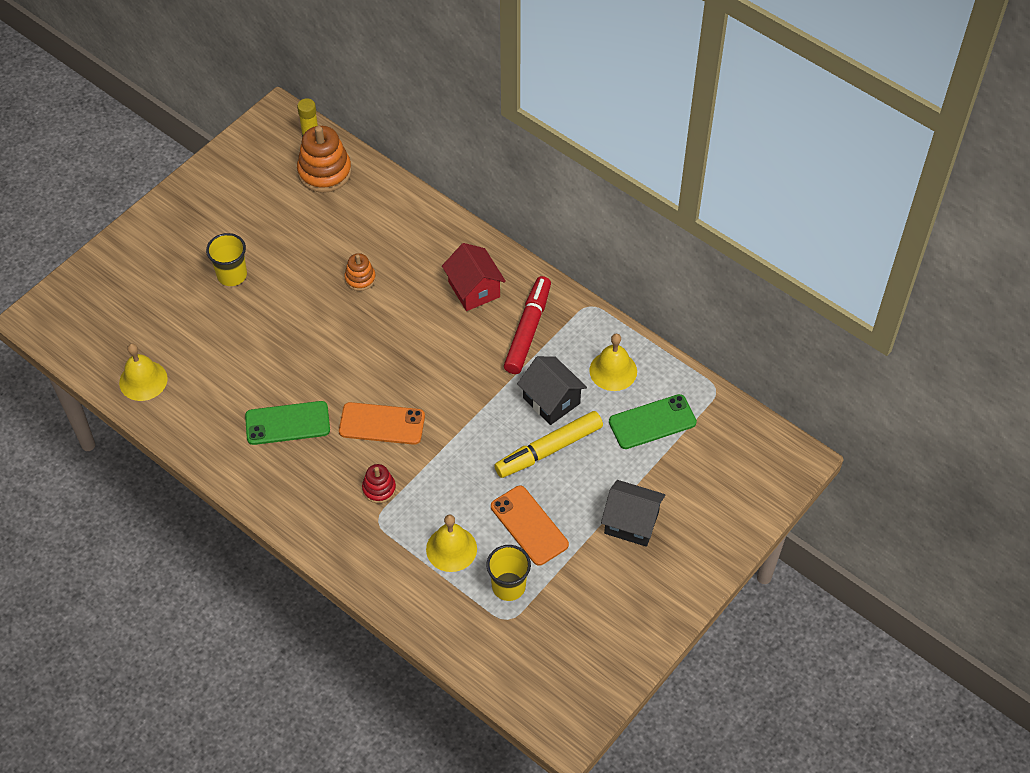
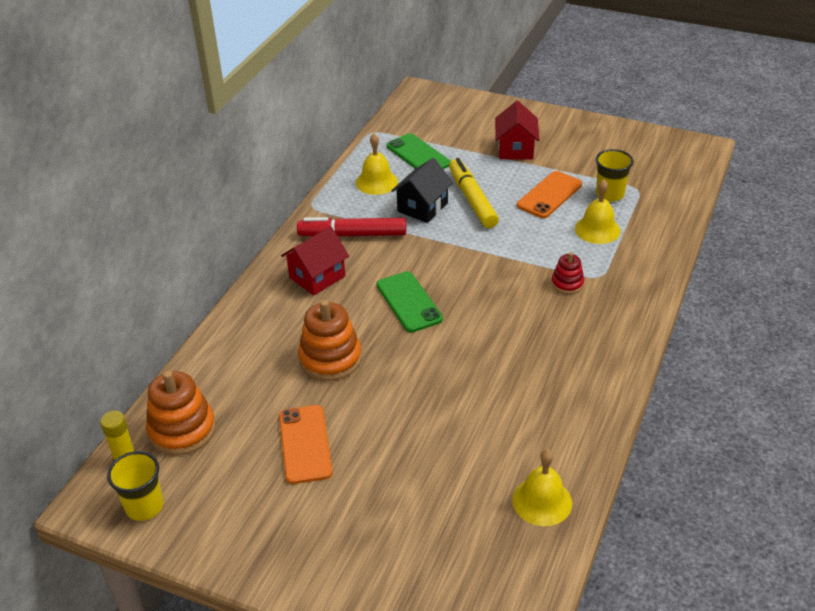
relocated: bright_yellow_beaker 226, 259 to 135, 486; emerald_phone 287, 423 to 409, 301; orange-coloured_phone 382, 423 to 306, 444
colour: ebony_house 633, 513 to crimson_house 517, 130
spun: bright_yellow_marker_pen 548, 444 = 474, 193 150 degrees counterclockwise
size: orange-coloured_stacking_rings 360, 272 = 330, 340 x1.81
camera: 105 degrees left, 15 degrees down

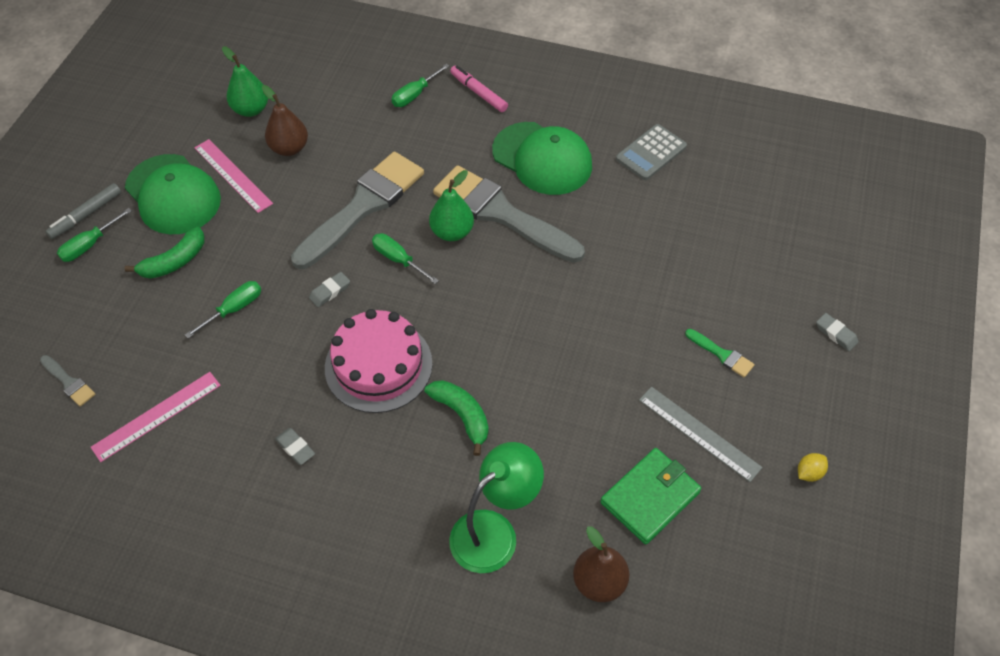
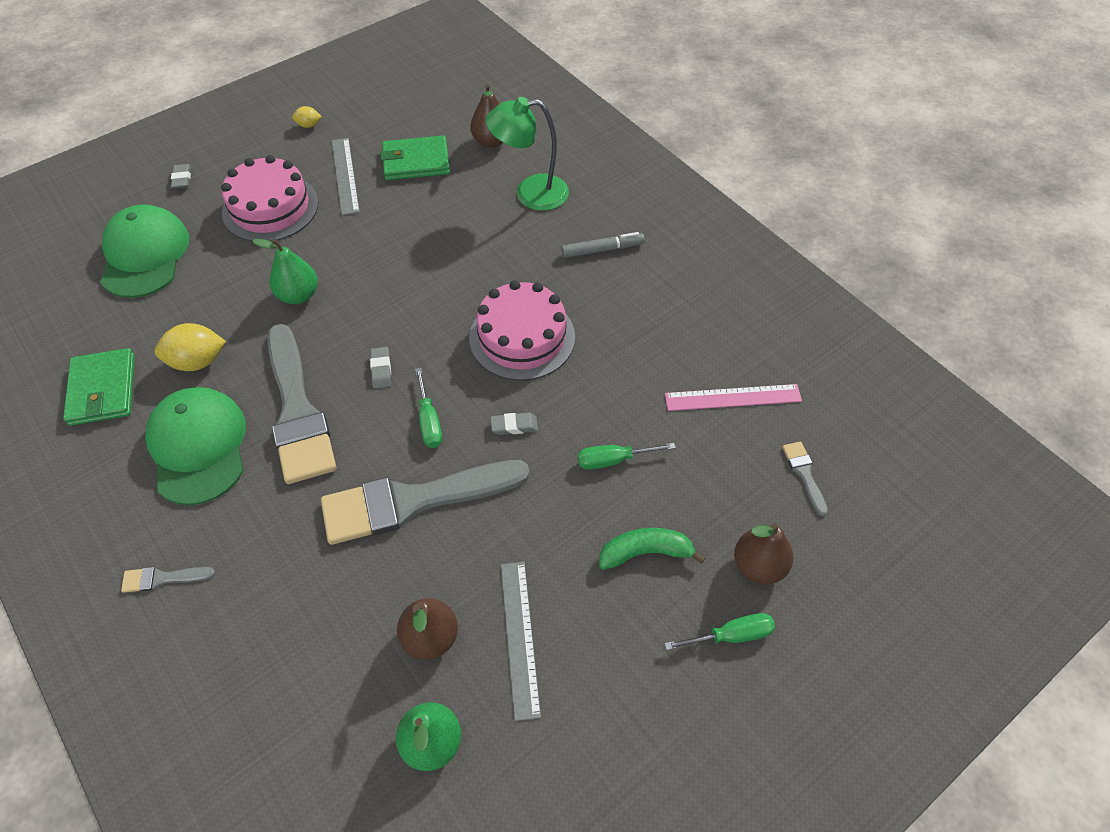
missing: emerald_hand_screwdriver 420, 85; emerald_toy_banana 457, 418
appeared: bright_yellow_citrus_fruit 190, 347; brown_toy_pear 763, 553
relocated: gray_marker_pen 83, 211 to 603, 245; emerald_peaked_cap 173, 194 to 145, 251; gray_eraser 295, 446 to 380, 367; emerald_toy_pear 451, 205 to 285, 271
exchanged: rosy_marker_pen 479, 89 to gray_brush 168, 580; gray_calculator 651, 152 to emerald_card_wallet 98, 387; emerald_brush 720, 353 to rosy_layer_cake 269, 198
colour: rosy_straightedge 233, 176 to gray_straightedge 521, 641
camera: 145 degrees left, 0 degrees up

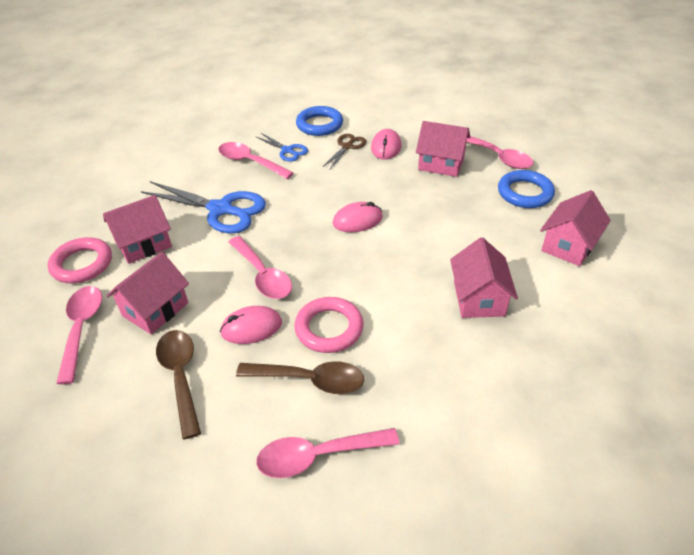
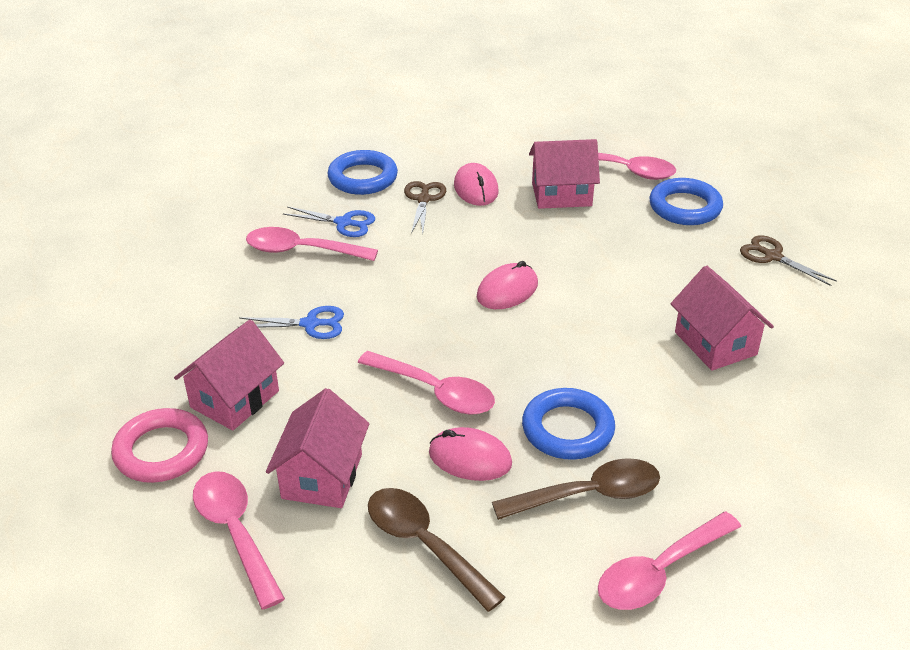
exchanged: rosy_house 575, 228 to brown_pair_of_scissors 788, 260
colour: rosy_hoop 329, 325 to blue_hoop 568, 424
spun: rosy_computer_mouse 251, 325 = 470, 454 60 degrees clockwise
size: blue_pair_of_scissors 203, 207 = 290, 322 x0.53
camera: 25 degrees left, 5 degrees down

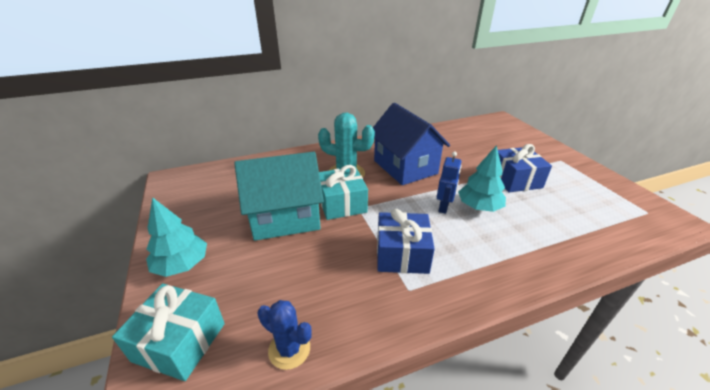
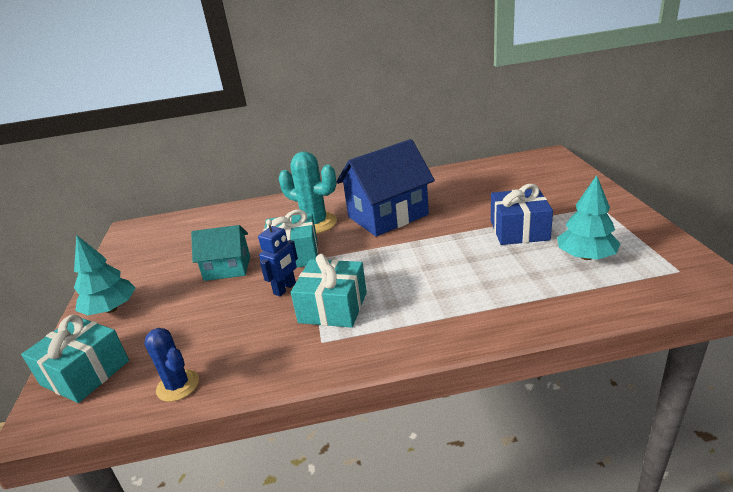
relocated: blue_robot_figure 449, 183 to 278, 257; teal_fir_tree 482, 179 to 589, 217
colour: blue_gift 406, 241 to teal_gift 329, 291
spun: blue_house 411, 144 = 385, 188 75 degrees clockwise
size: teal_house 279, 196 = 220, 253 x0.60
camera: 15 degrees right, 5 degrees down

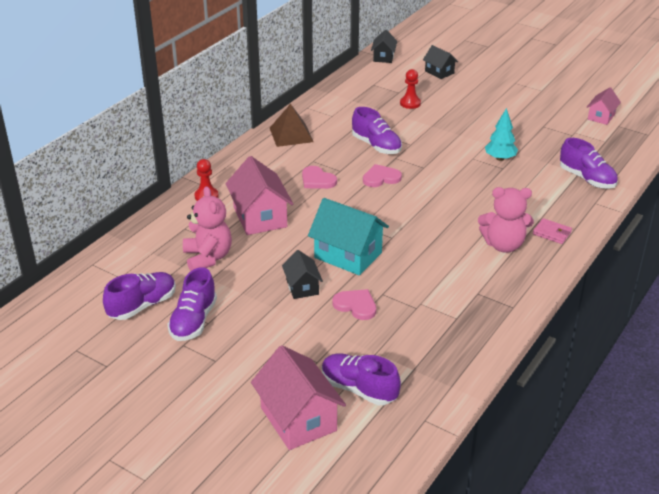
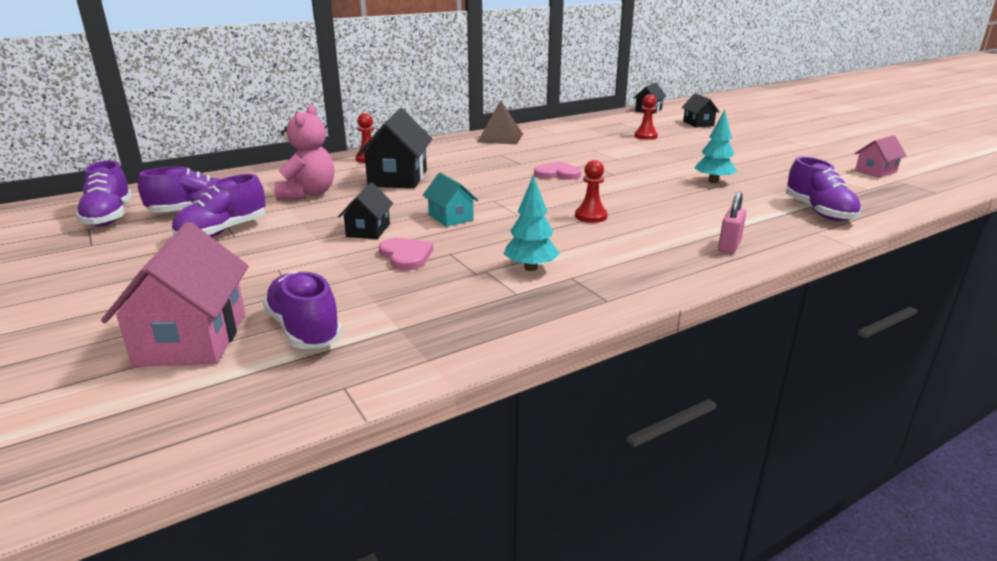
missing: rosy_love_heart 319, 177; rosy_stuffed_bear 506, 220
appeared: teal_fir_tree 532, 223; crimson_pawn 591, 191
relocated: royal_purple_shoe 377, 130 to 104, 193
exchanged: rosy_card_wallet 552, 231 to rosy_small_lock 732, 222
colour: rosy_house 259, 195 to ebony_house 394, 148
size: teal_house 348, 236 = 450, 200 x0.57
camera: 25 degrees right, 10 degrees down

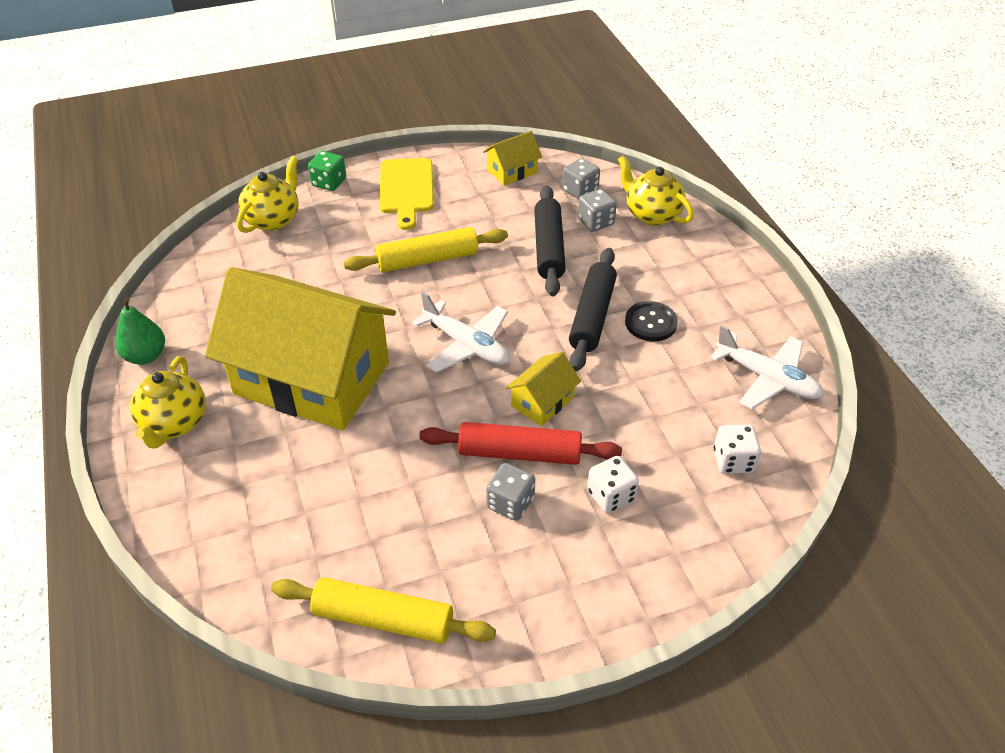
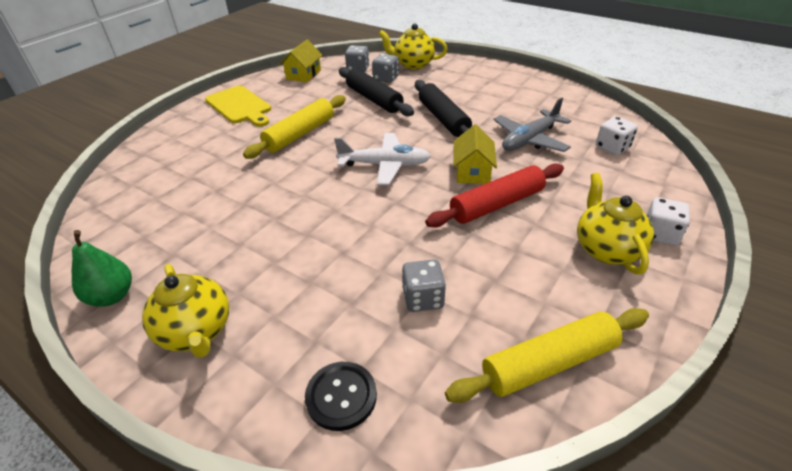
missing: bright_yellow_house 300, 348; emerald_game_die 327, 171; snow-white_toy_plane 767, 367
appeared: gray_toy_plane 532, 124
relocated: bright_yellow_tea_pot 268, 194 to 615, 223; gray_game_die 510, 492 to 424, 285; snow-white_game_die 613, 484 to 668, 221; ebony_button 651, 321 to 341, 396
camera: 35 degrees left, 5 degrees down

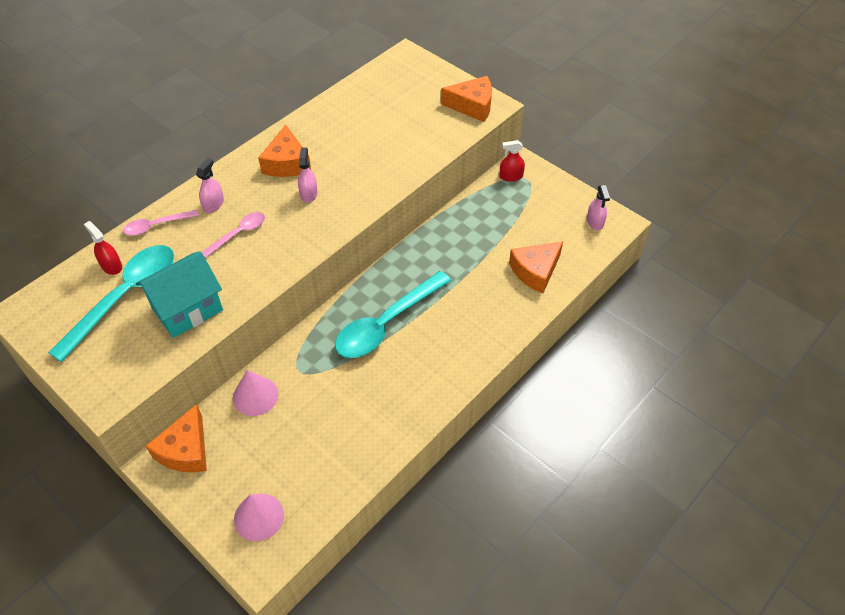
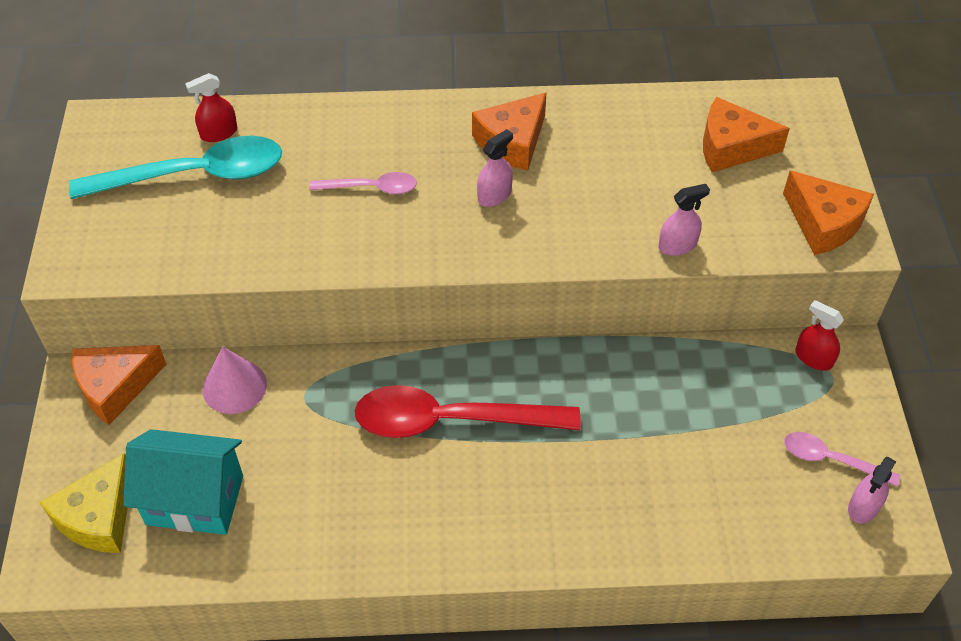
relocated: rosy_tablespoon 161, 223 to 842, 459; teal_house 179, 294 to 183, 482; rosy_spray_cleaner 210, 185 to 684, 220; orange-coloured_piece_of_cheese 536, 267 to 746, 134
exchanged: rosy_cone_shape 259, 517 to bright_yellow_piece_of_cheese 84, 503
colour: teal_tablespoon 393, 314 to crimson_tablespoon 467, 411
spun: crimson_spray_cleaner 103, 248 = 211, 107 120 degrees counterclockwise
camera: 45 degrees right, 0 degrees up

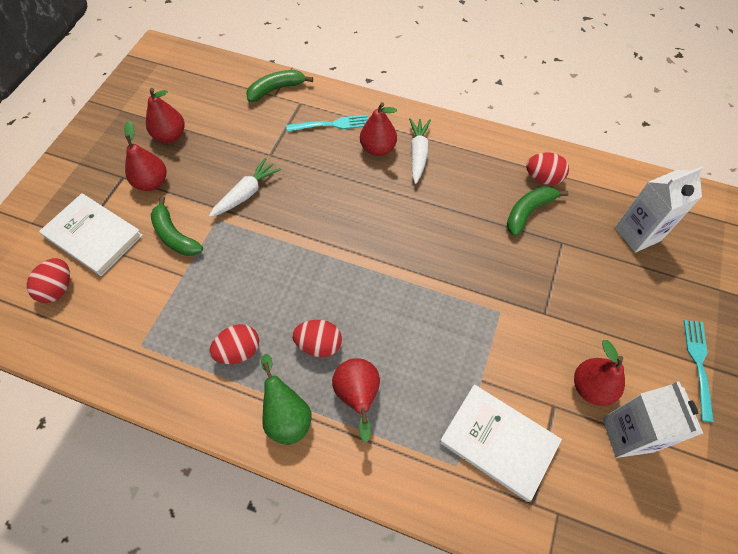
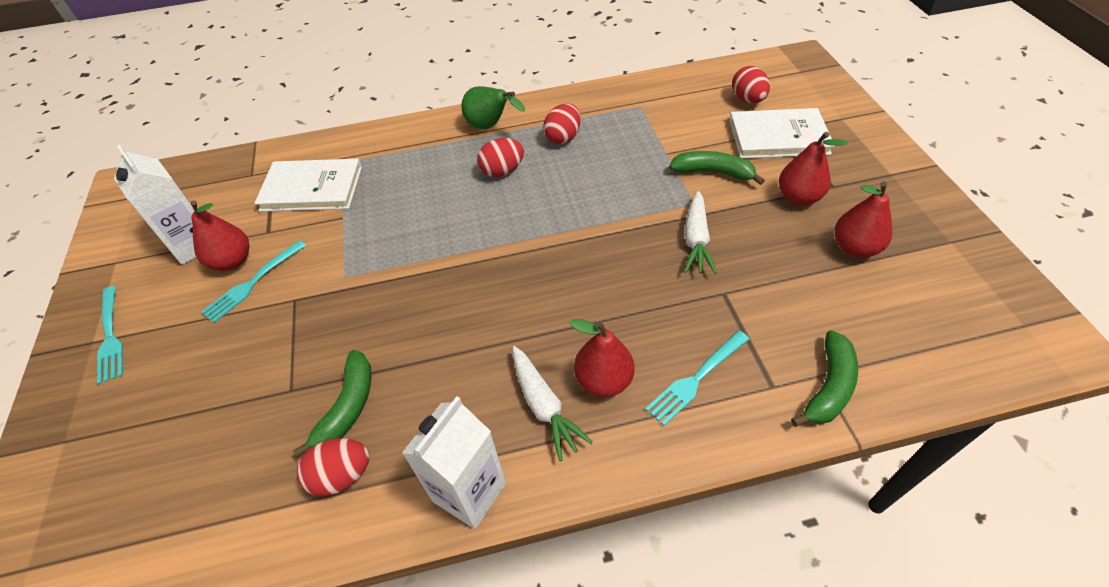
missing: crimson_toy_pear 356, 400
appeared: teal_dinner_fork 253, 281
relocated: snow-white_carton 659, 209 to 454, 462
camera: 150 degrees right, 10 degrees down

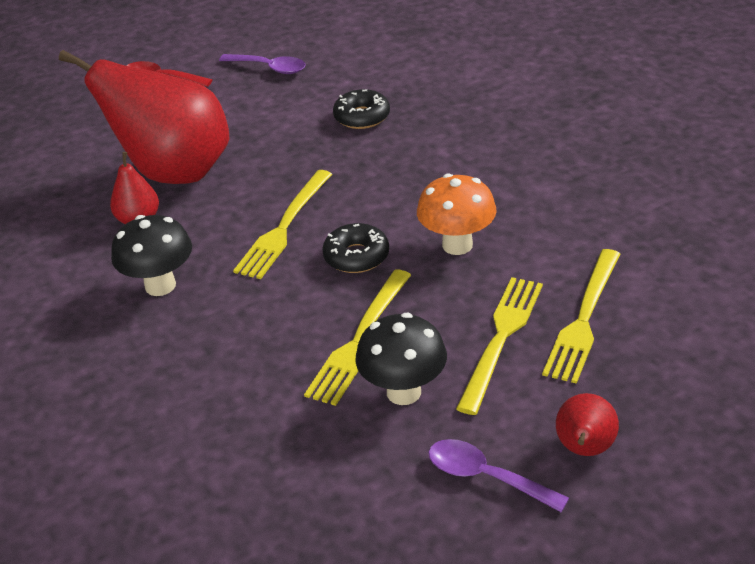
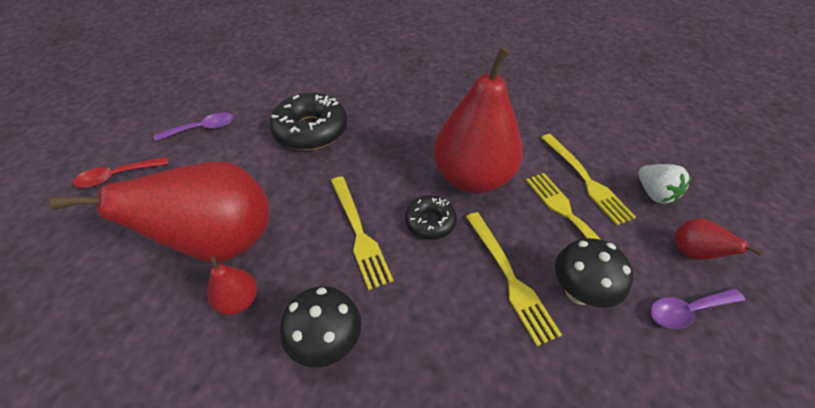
appeared: snow-white_berry 664, 184
exchanged: orange-coloured_mushroom 457, 214 to crimson_toy_pear 478, 120
size: ebony_doughnut 361, 109 = 308, 121 x1.77
camera: 50 degrees left, 10 degrees up

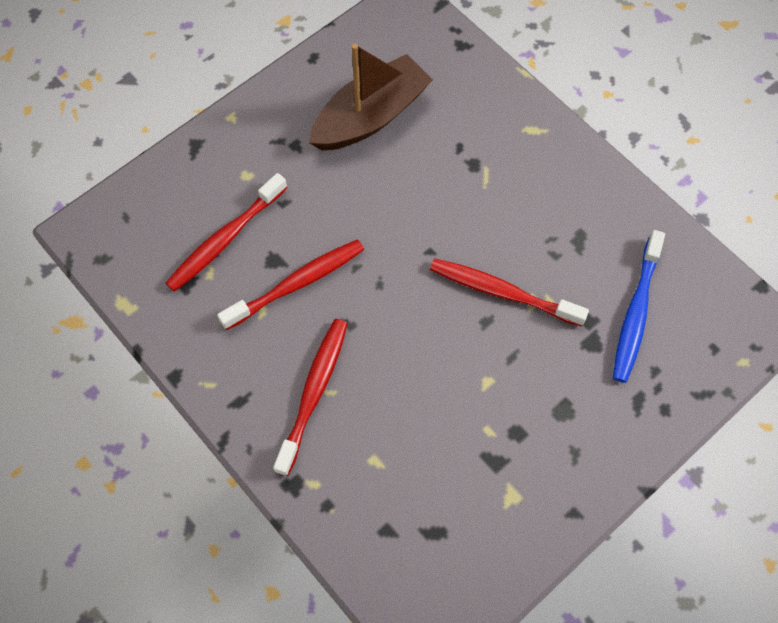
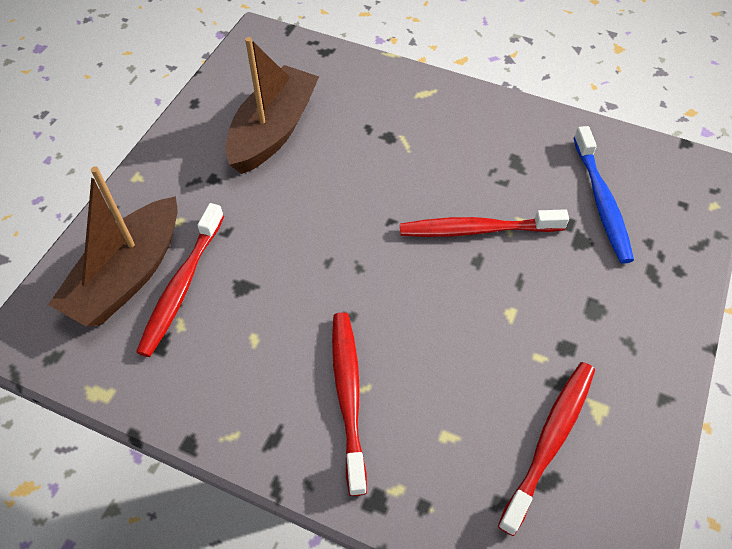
appeared: brown_sailboat 113, 246
relocated: crimson_dental_brush 290, 284 to 546, 449
camera: 25 degrees left, 10 degrees down

